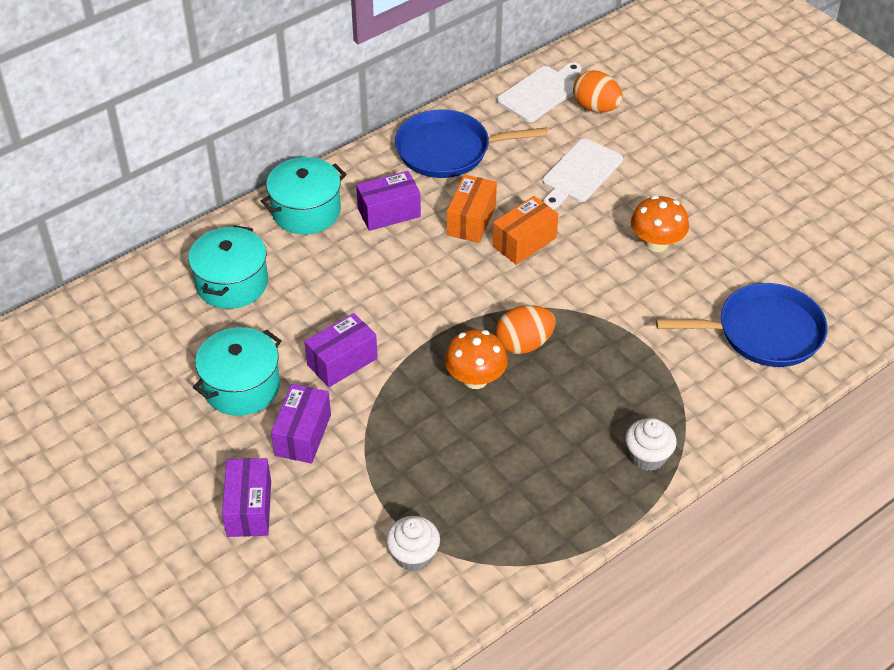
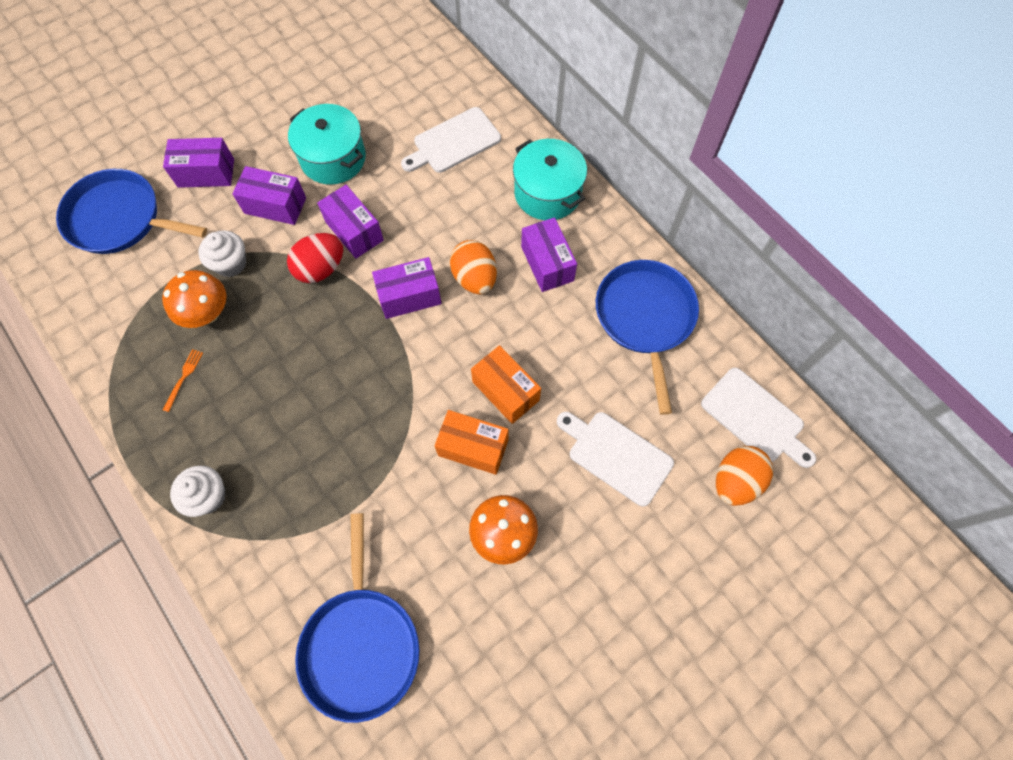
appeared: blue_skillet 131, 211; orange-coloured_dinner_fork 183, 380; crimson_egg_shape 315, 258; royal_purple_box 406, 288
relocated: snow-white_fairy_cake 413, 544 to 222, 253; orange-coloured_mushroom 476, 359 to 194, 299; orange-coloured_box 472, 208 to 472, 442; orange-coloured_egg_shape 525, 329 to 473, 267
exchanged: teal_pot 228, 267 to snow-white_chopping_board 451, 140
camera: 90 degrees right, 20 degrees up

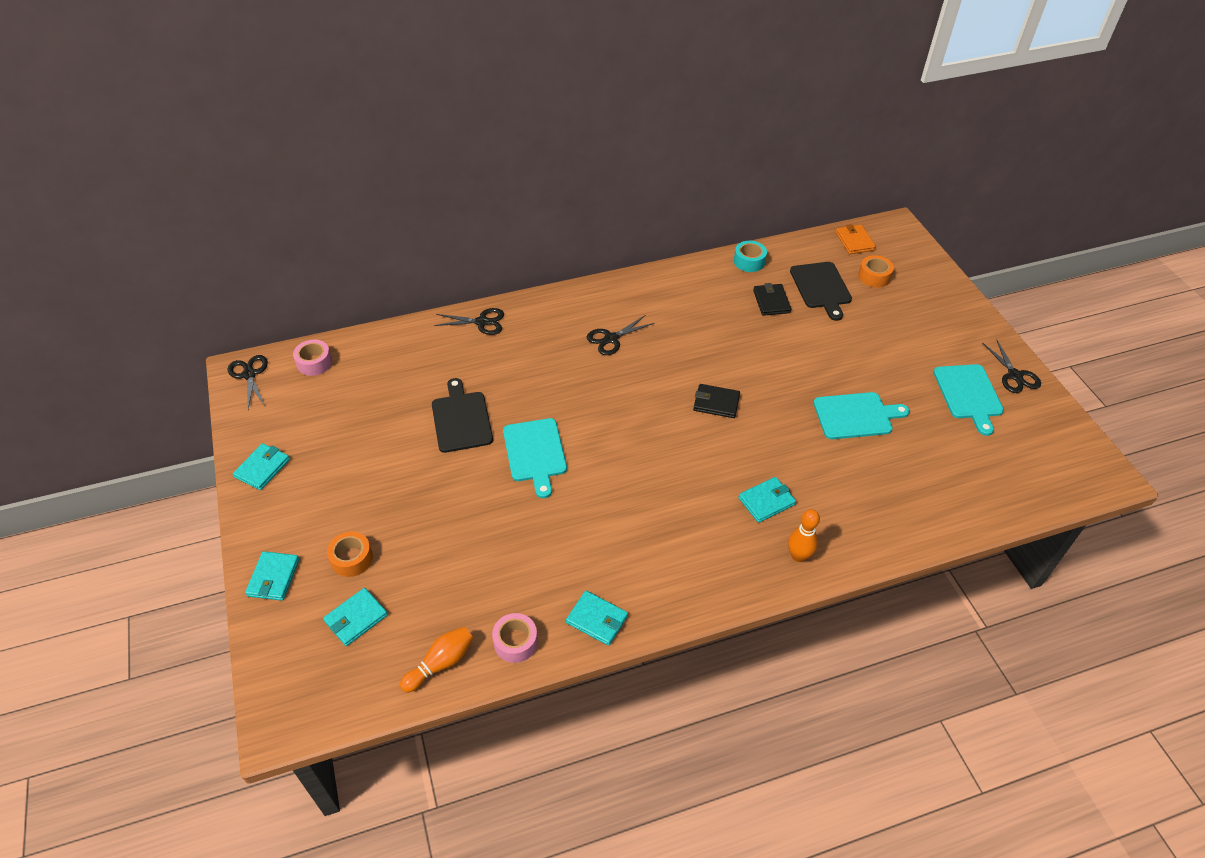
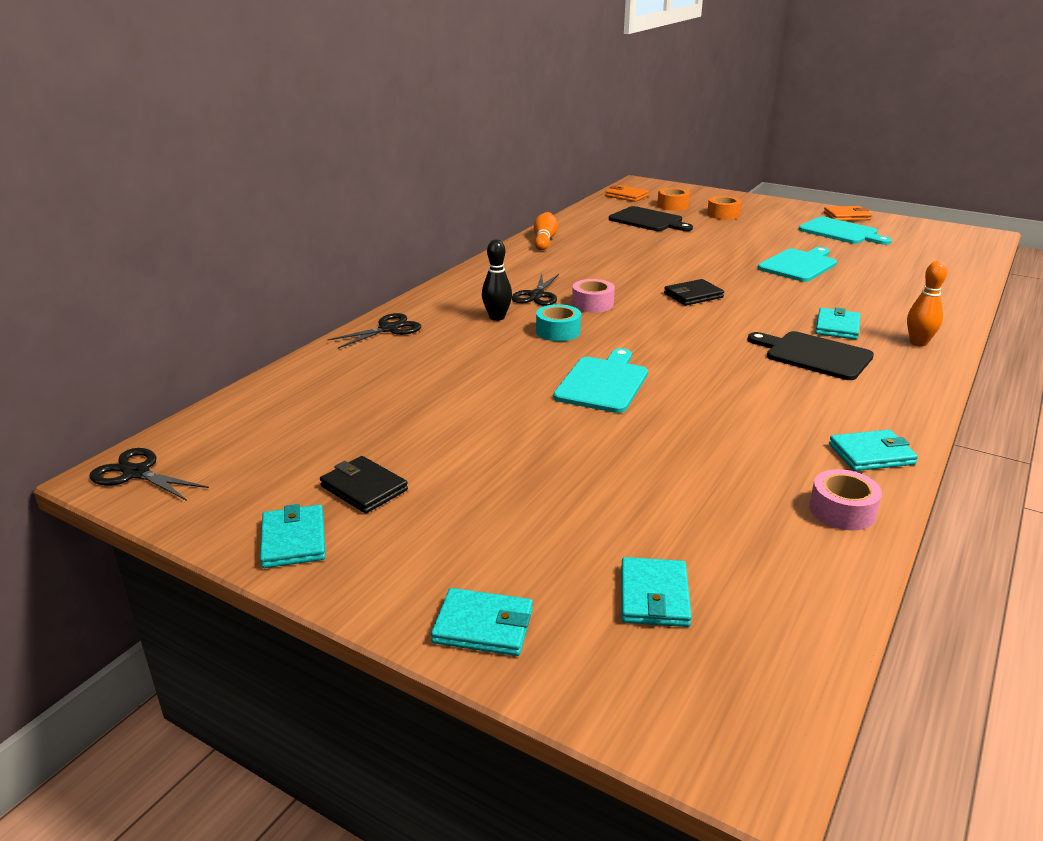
appeared: ebony_tenpin 497, 280
relocated: rosy_sticky_tape 312, 358 to 593, 296; orange-coloured_sticky_tape 350, 554 to 724, 208; orange-coloured_tenpin 436, 660 to 546, 231; ebony_chopping_board 462, 415 to 810, 355; teal_sticky_tape 750, 256 to 558, 322; ebony_card_wallet 772, 299 to 364, 484
exchanged: ebony_pair_of_scissors 1012, 366 to orange-coloured_card_wallet 848, 213
spun: teal_card_wallet 272, 576 = 482, 622 45 degrees counterclockwise; teal_chopping_board 535, 458 = 600, 380 105 degrees counterclockwise
camera: 40 degrees left, 20 degrees down

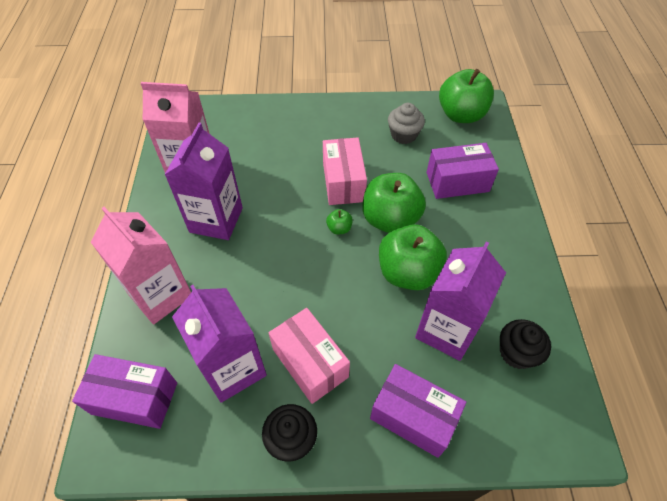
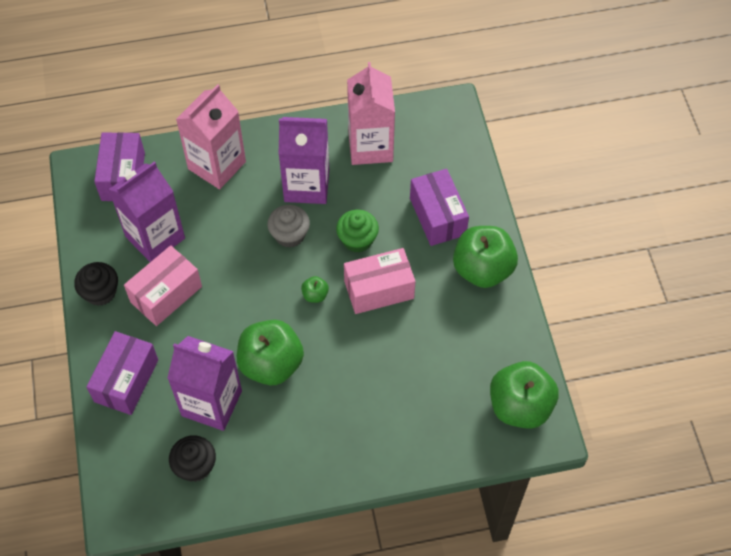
appeared: emerald_fairy_cake 357, 231
relocated: emerald_apple_fruit 394, 203 to 485, 257; gray_fairy_cake 406, 123 to 288, 226; royal_purple_box 463, 171 to 439, 207
camera: 80 degrees right, 5 degrees up

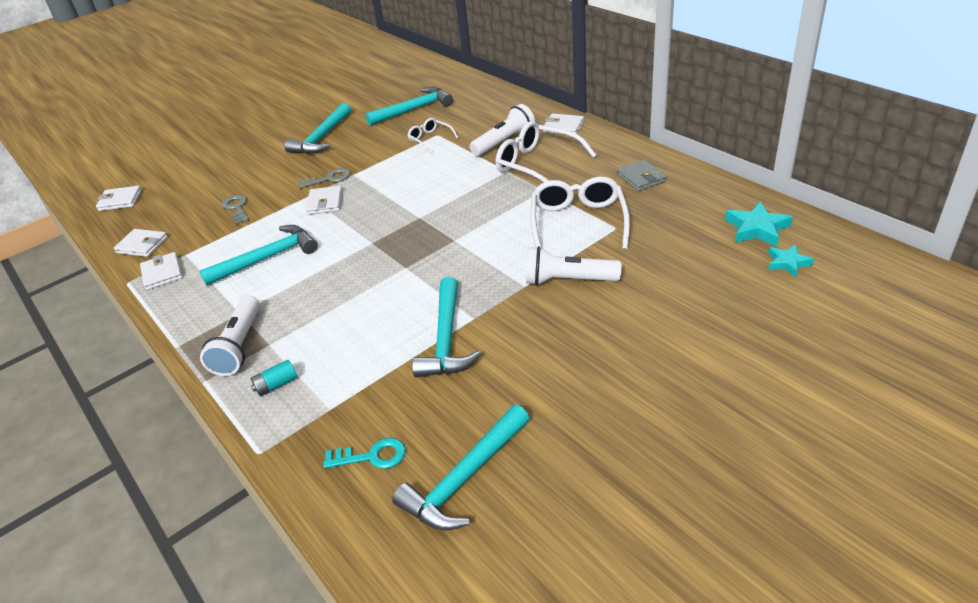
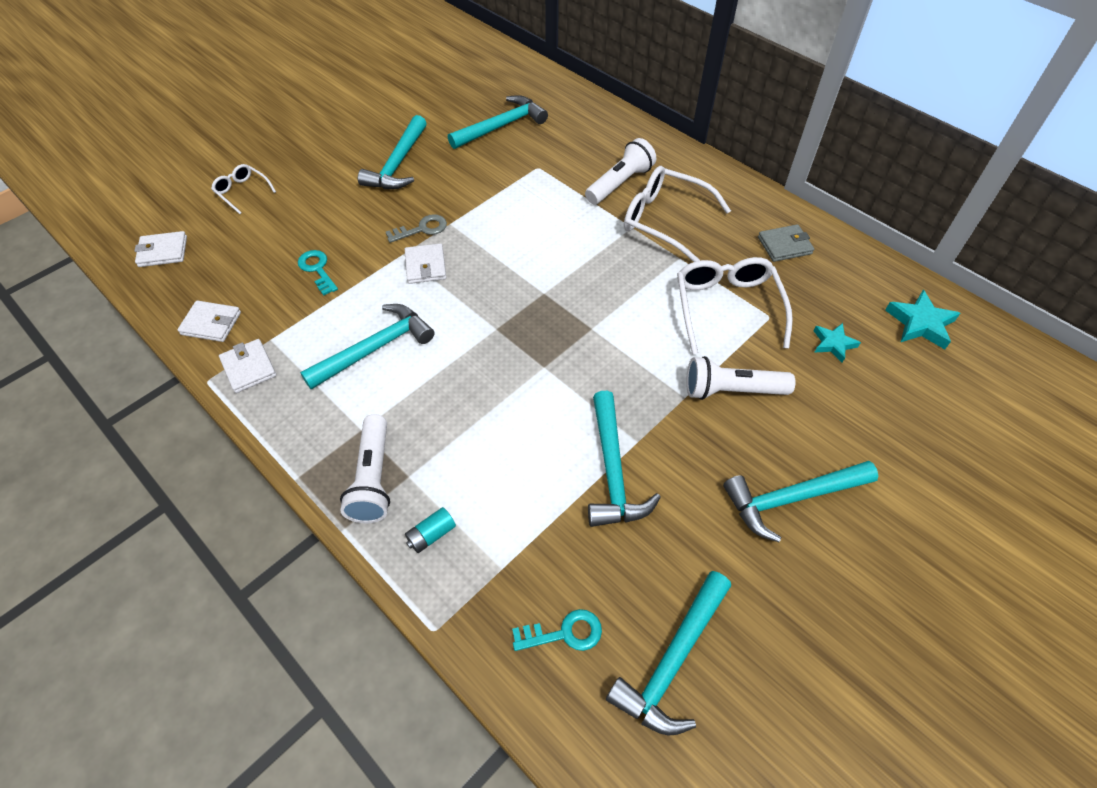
missing: snow-white_card_wallet 563, 123
appeared: teal_claw_hammer 800, 501
relocated: snow-white_glasses 433, 135 to 243, 189; teal_five-pointed_star 791, 261 to 837, 343
colour: gray_latchkey 235, 209 to teal_latchkey 318, 273
spun: gray_card_wallet 641, 175 = 786, 243 75 degrees counterclockwise
camera: 10 degrees left, 15 degrees up

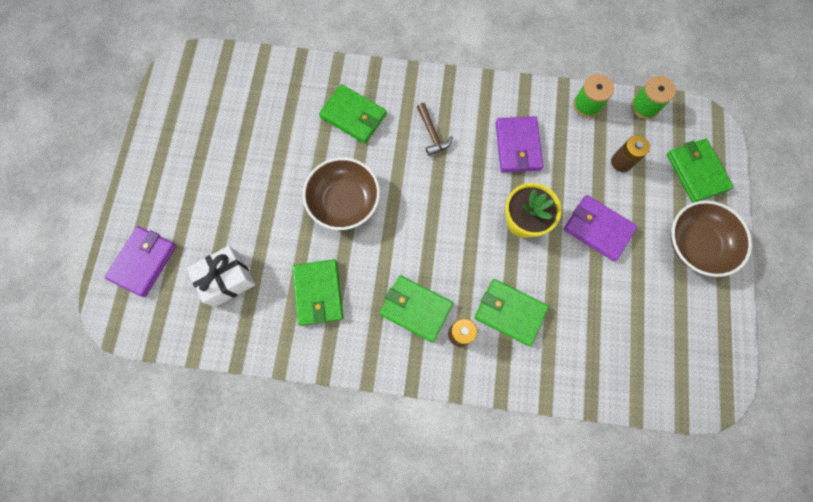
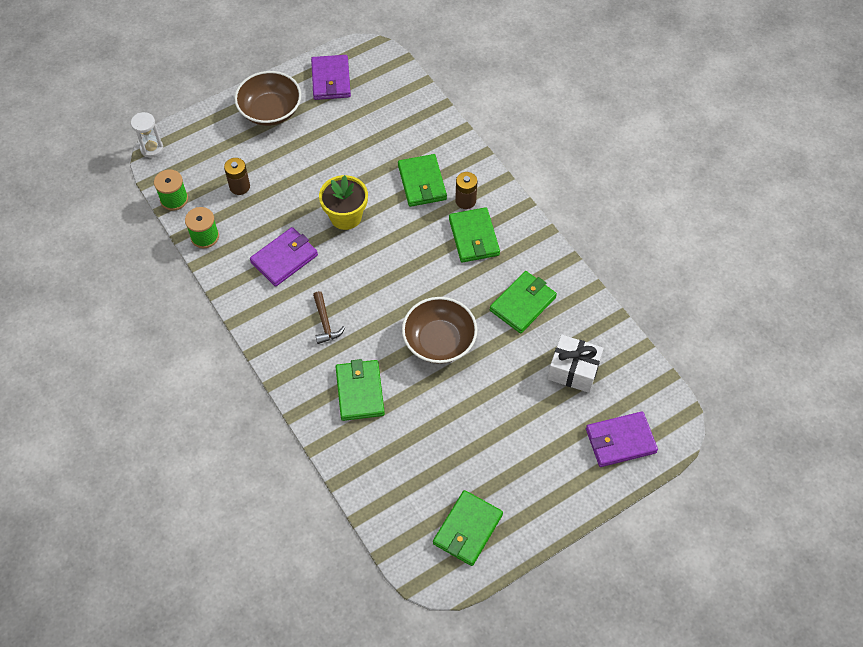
appeared: snow-white_sandglass 147, 135
relocated: royal_purple_card_wallet 600, 228 to 331, 77; emerald_card_wallet 700, 171 to 468, 528
spun: brown_claw_hammer 435, 129 = 329, 317 135 degrees clockwise
camera: 130 degrees left, 15 degrees down

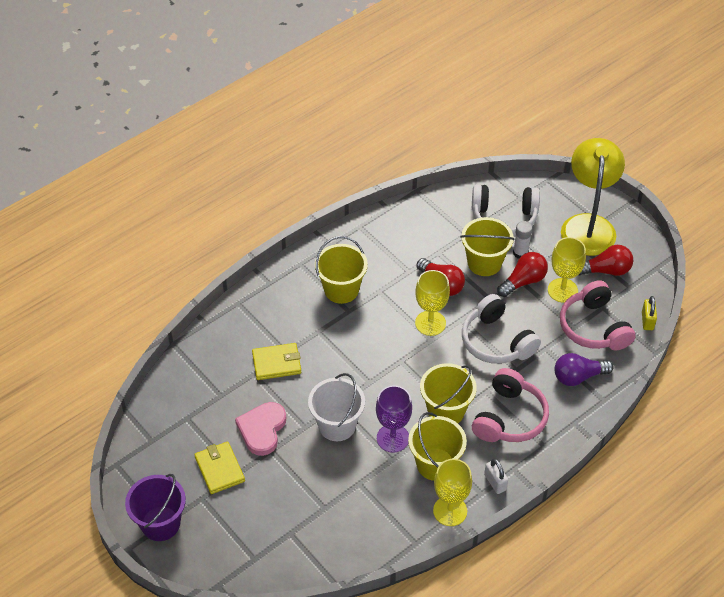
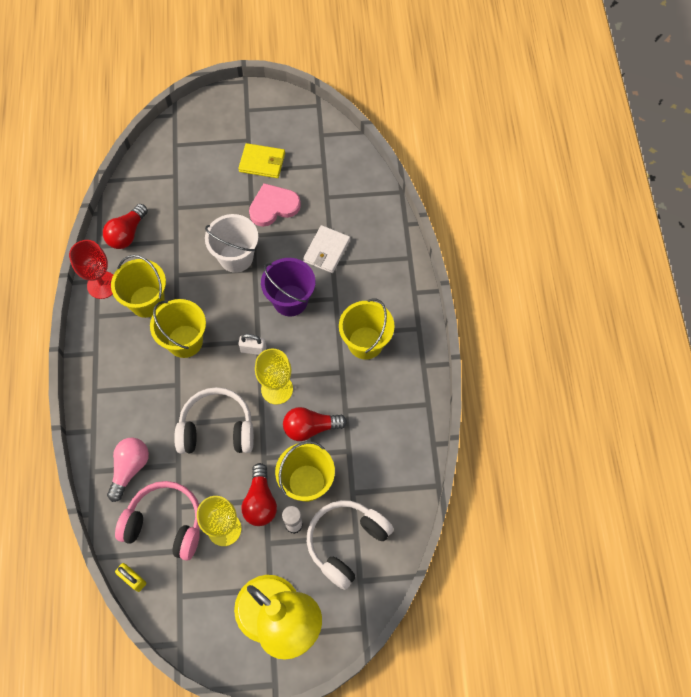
missing: royal_purple_goblet 394, 419; rosy_over-ear_headphones 510, 405
relocated: royal_purple_pail 155, 507 to 288, 287; snow-white_small_lock 496, 476 to 252, 344; crimson_lightbulb 606, 260 to 125, 226
colour: bright_yellow_card_wallet 276, 361 to snow-white_card_wallet 326, 249; bright_yellow_goblet 452, 492 to crimson_goblet 91, 269; royal_purple_lightbulb 584, 369 to rosy_lightbulb 128, 470
spun: rosy_love_heart 260, 429 = 275, 205 75 degrees counterclockwise
camera: 125 degrees right, 15 degrees up

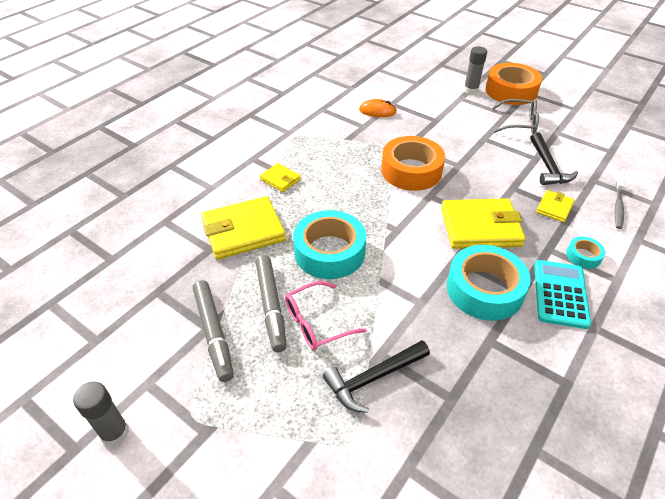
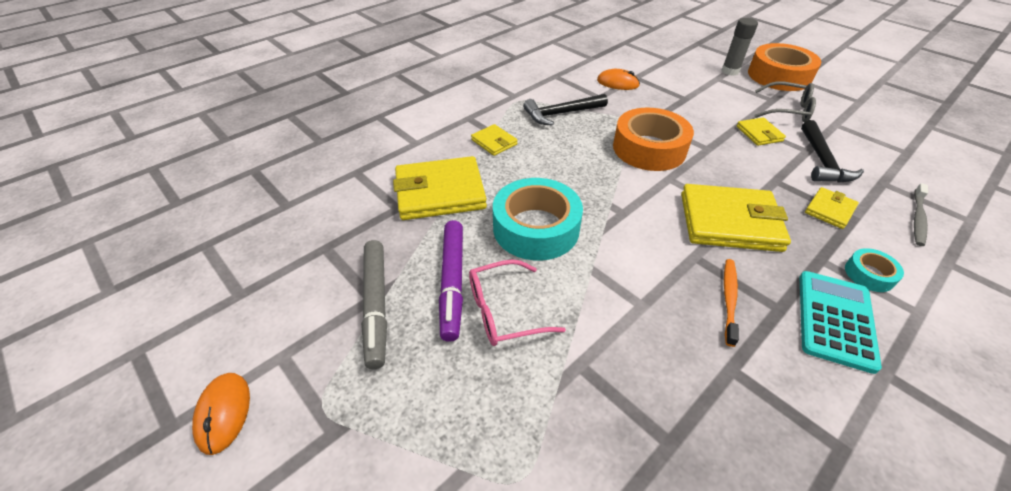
appeared: bright_yellow_card_wallet 761, 131
relocated: ebony_claw_hammer 376, 376 to 565, 110
exchanged: gray_glue_stick 101, 414 to orange-coloured_computer_mouse 221, 414; teal_sticky_tape 489, 283 to orange-coloured_dental_brush 731, 303
colour: gray_marker_pen 271, 303 to royal_purple_marker_pen 451, 281
camera: 10 degrees right, 0 degrees up

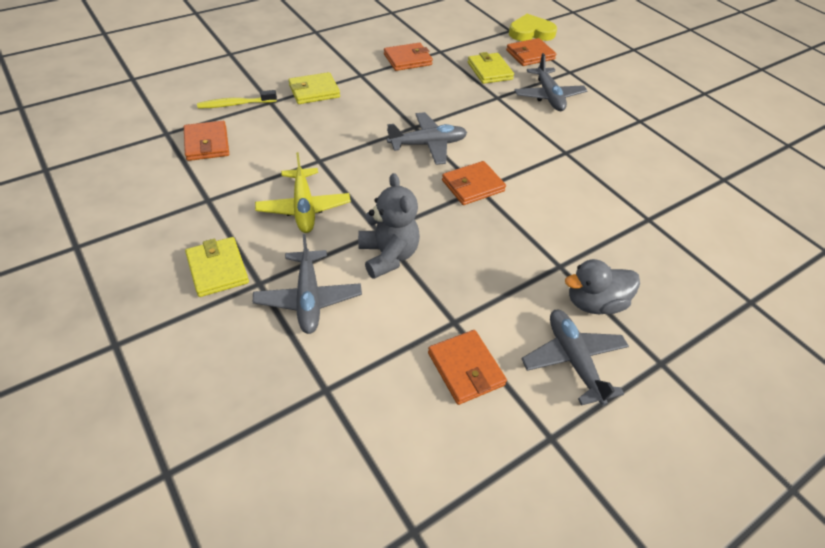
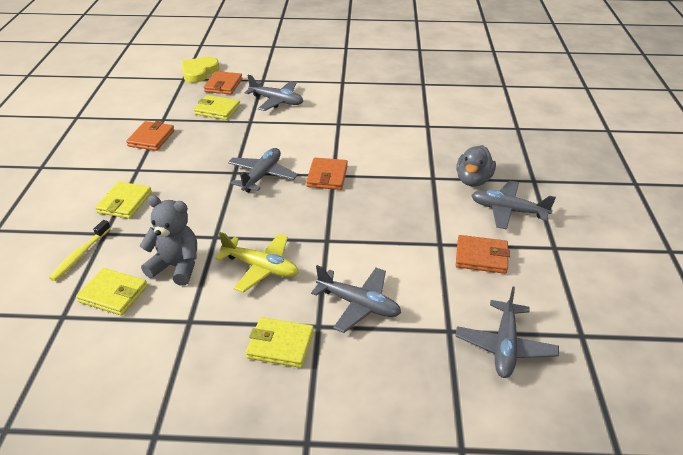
appeared: gray_toy_plane 507, 332
relocated: gray_stuffed_bear 389, 226 to 168, 240
colour: orange-coloured_card_wallet 206, 141 to bright_yellow_card_wallet 112, 292
camera: 50 degrees left, 10 degrees down

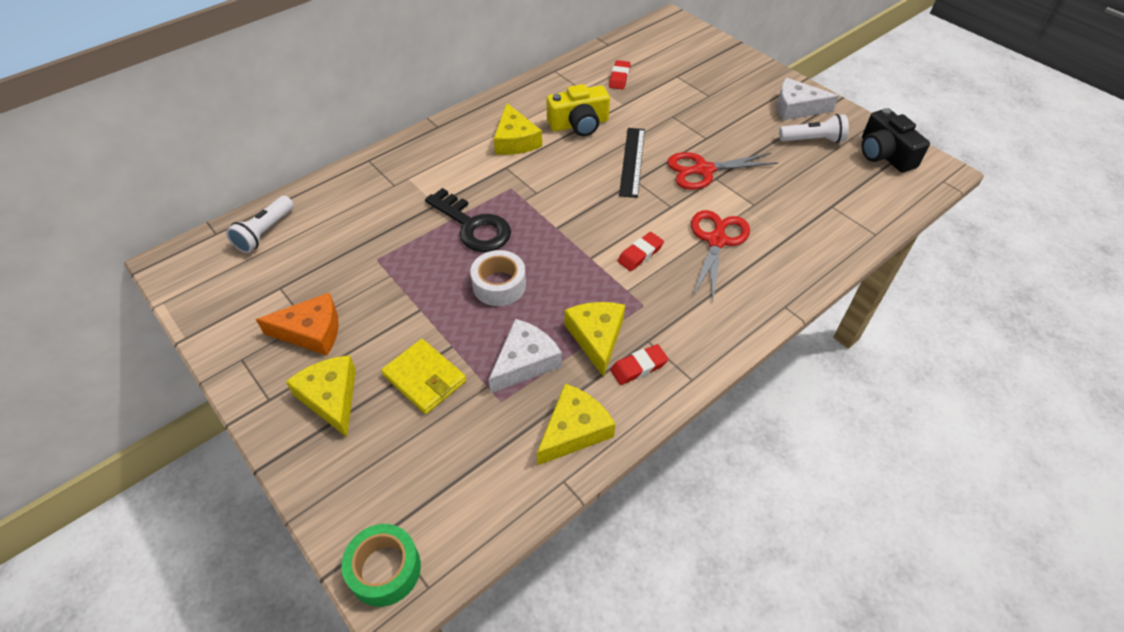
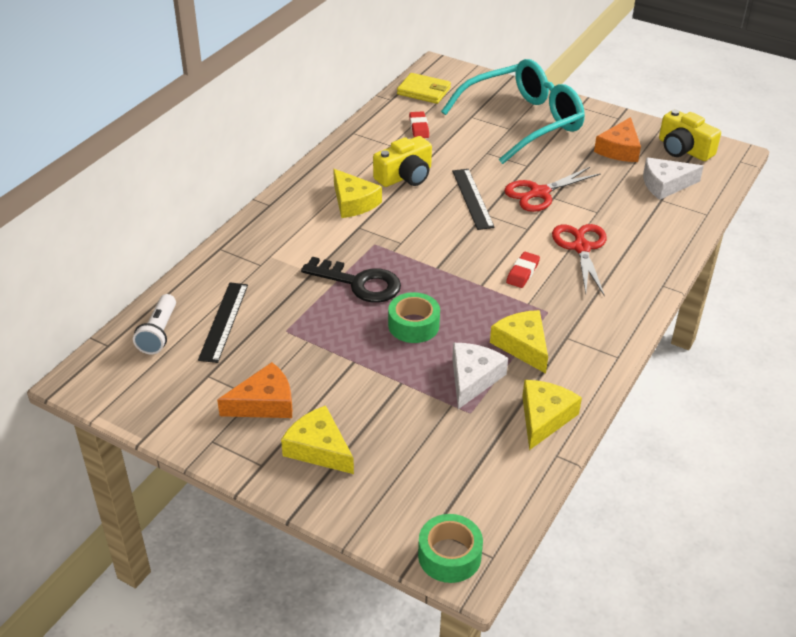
missing: crimson_eraser 639, 364
appeared: ebony_straightedge 223, 323; teal_glasses 513, 111
relocated: bright_yellow_card_wallet 423, 376 to 424, 88; snow-white_piece_of_cheese 808, 99 to 673, 178
exchanged: snow-white_torch 814, 128 to orange-coloured_piece_of_cheese 617, 139
colour: snow-white_sticky_tape 498, 278 to emerald_sticky_tape 414, 317; ebony_photo_camera 896, 140 to bright_yellow_photo_camera 690, 135
camera: 20 degrees left, 10 degrees down

